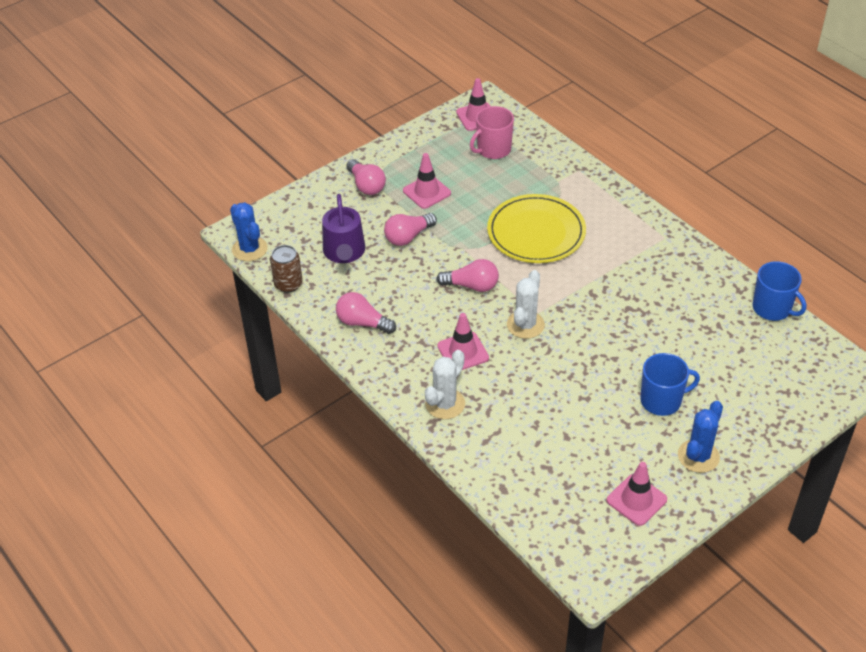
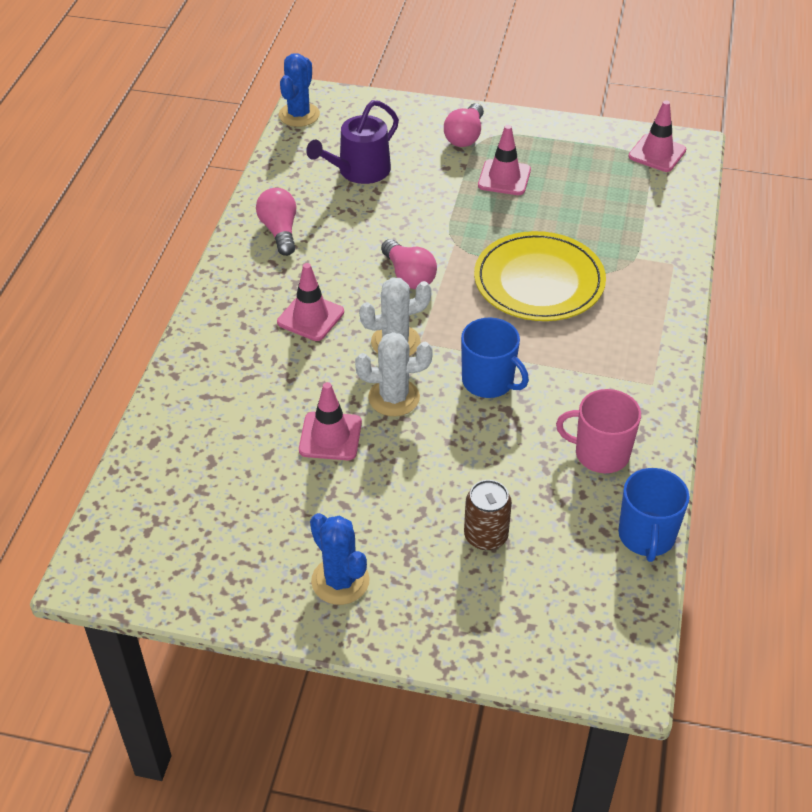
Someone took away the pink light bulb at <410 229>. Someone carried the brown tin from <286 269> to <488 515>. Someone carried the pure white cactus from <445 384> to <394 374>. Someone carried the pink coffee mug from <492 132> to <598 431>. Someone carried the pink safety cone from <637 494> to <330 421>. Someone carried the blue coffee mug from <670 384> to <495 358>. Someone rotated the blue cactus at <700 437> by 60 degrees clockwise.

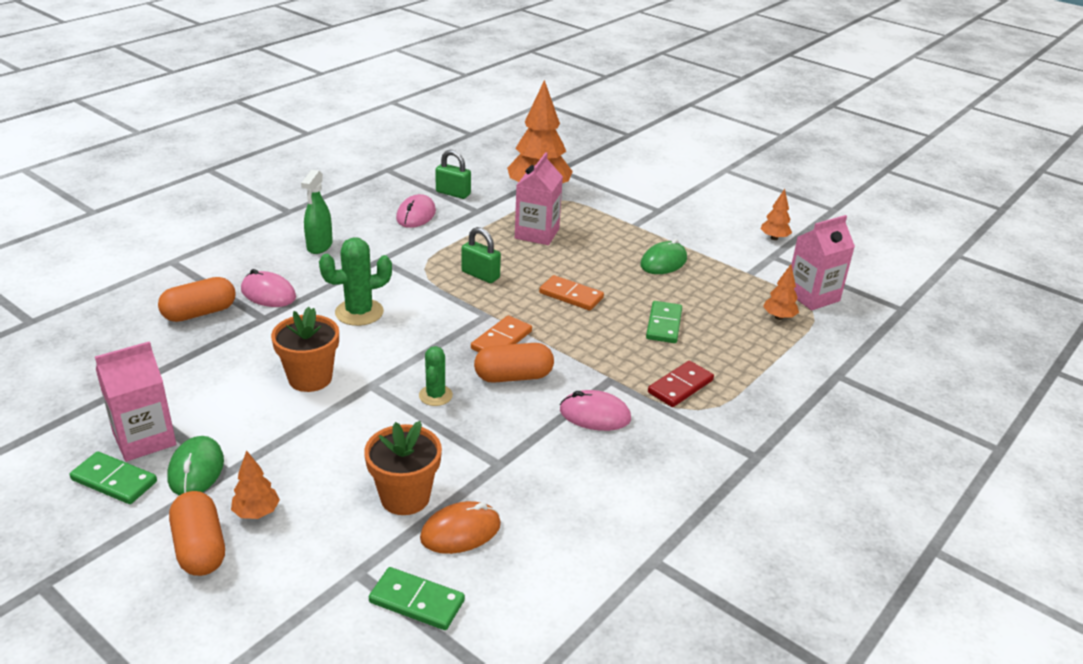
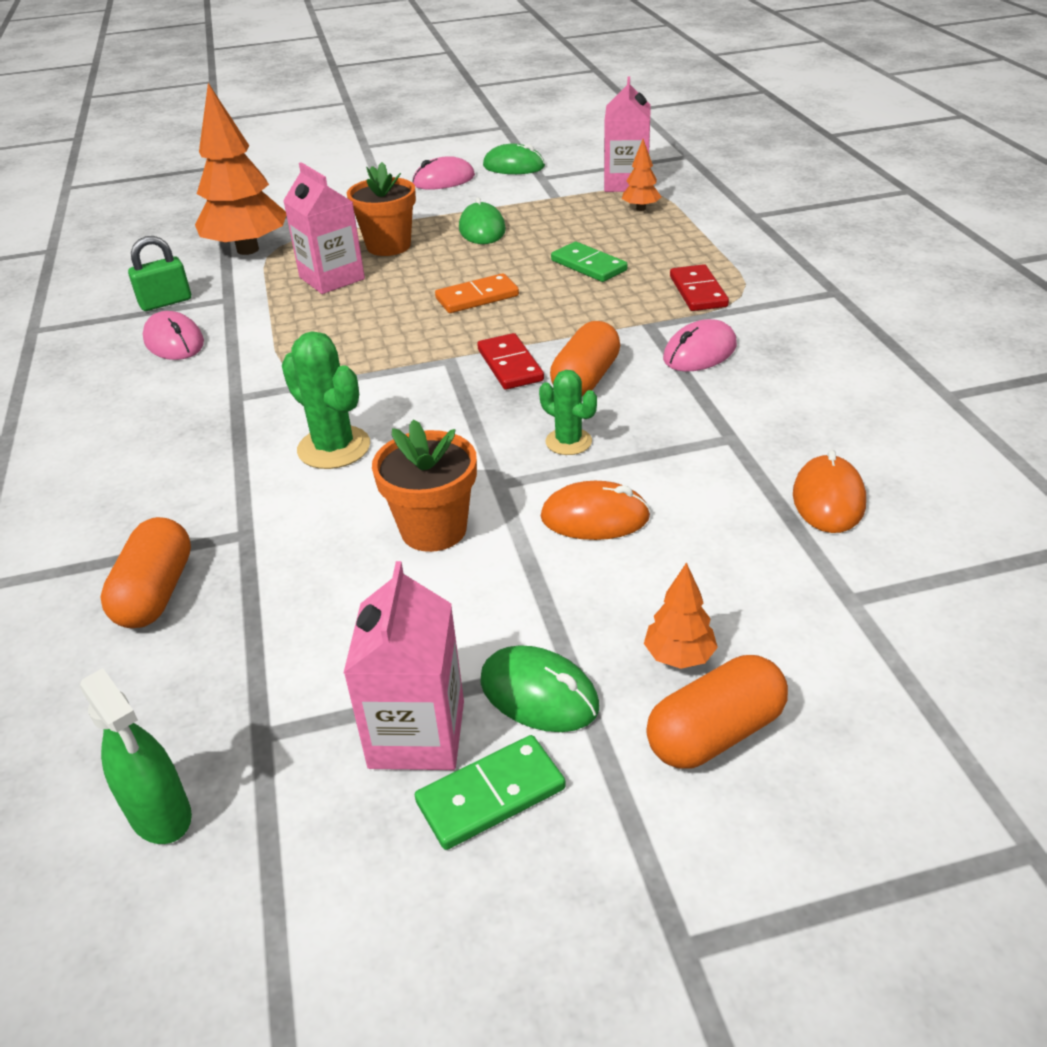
Someone took away the leaf-green domino at <417 598>. Someone took away the leaf-green small lock at <481 255>. Someone put down the orange-coloured computer mouse at <596 510>. Someone carried the pink computer mouse from <268 288> to <443 173>. Someone carried the leaf-green spray bottle from <317 212> to <135 756>. Someone carried the orange-coloured plant pot from <403 468> to <381 209>. Someone swapped the orange-coloured tree at <776 214> for the leaf-green computer mouse at <514 159>. Someone repainted the orange-coloured domino at <501 334>, which became the scarlet domino at <510 361>. Someone rotated the orange-coloured capsule at <197 533> by 45 degrees counterclockwise. Someone rotated the leaf-green cactus at <355 281> by 60 degrees counterclockwise.

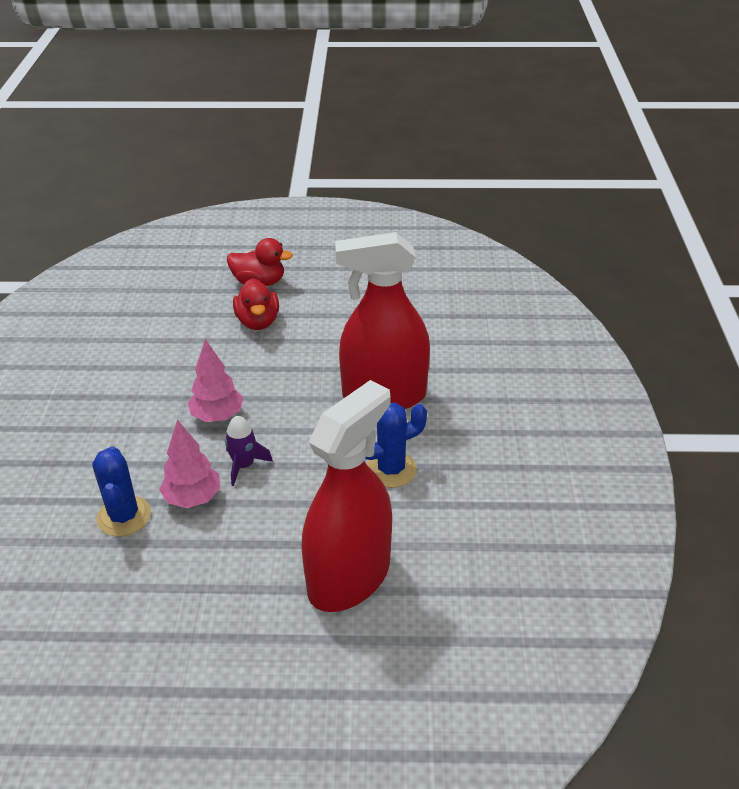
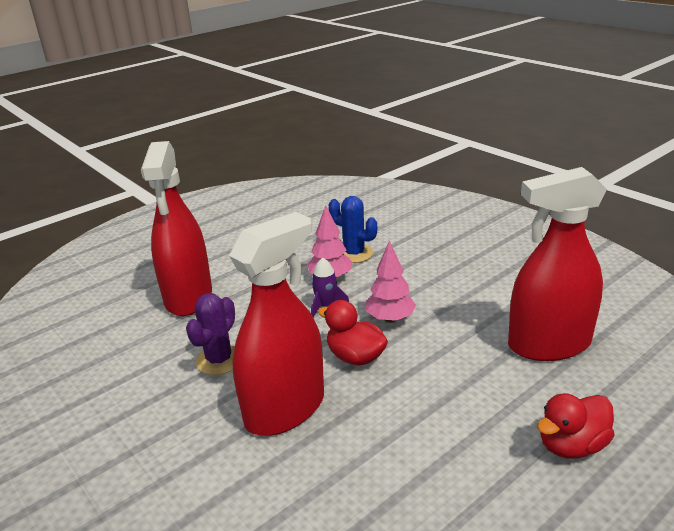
Someone put down the scarlet spray bottle at <557 264>. Someone carried the scarlet rubber duck from <256 304> to <353 332>. Someone repainted the blue cactus at <396 445>, which became the violet cactus at <210 334>.

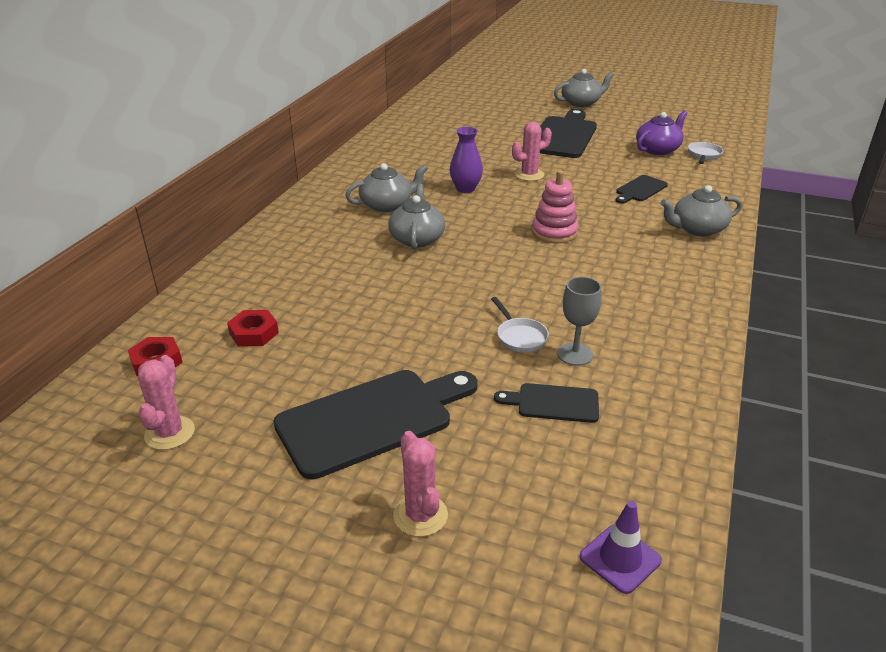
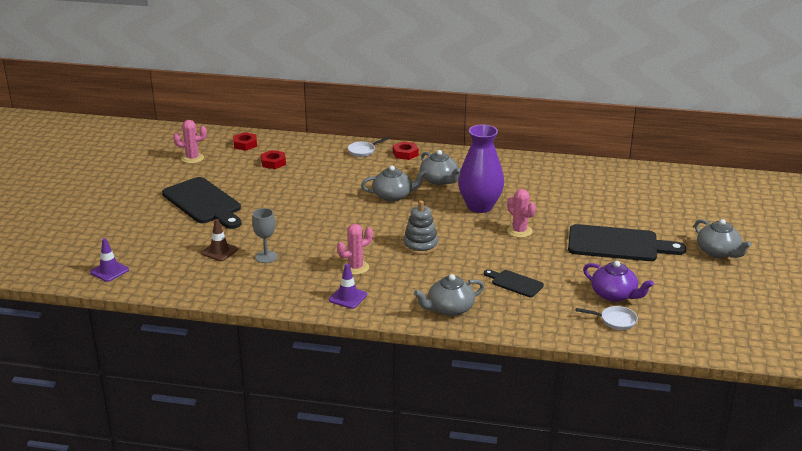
Someone put down the violet safety cone at <348 286>. Someone put down the scarlet hexagon nut at <406 150>. Someone carried the pink cactus from <420 484> to <355 249>. Someone carried the pure white frying pan from <520 325> to <369 147>. Someone swapped the black cutting board at <546 403> for the brown safety cone at <219 240>. Someone repainted the pink stacking rings at <555 206>, which became the ash-grey stacking rings at <420 227>. Someone rotated the ash-grey tea pot at <701 210> by 90 degrees counterclockwise. Someone scaled the violet flower vase at <466 160> by 1.72.

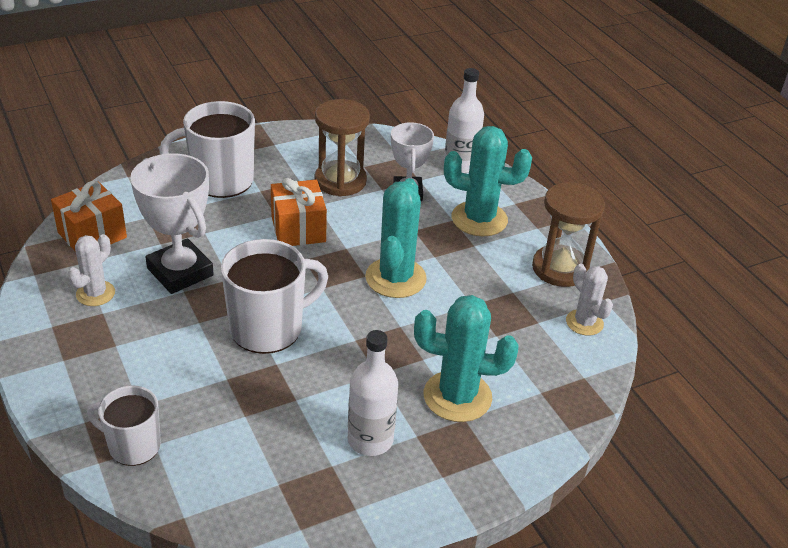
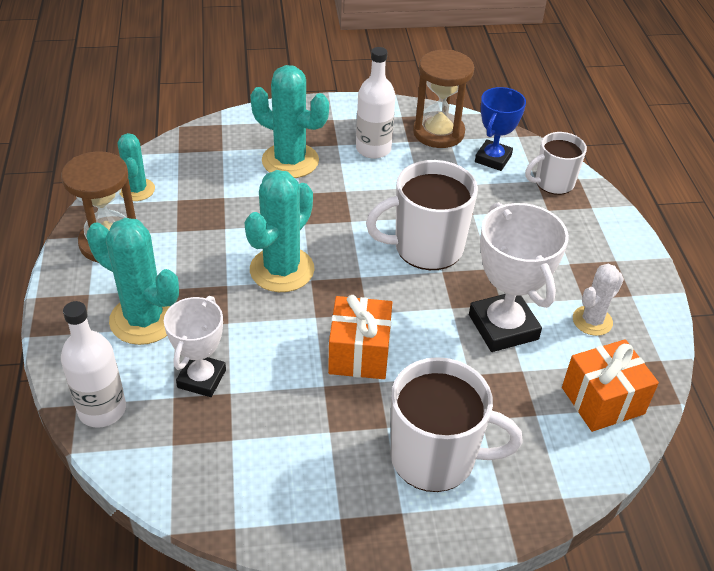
Someone put down the blue trophy at <500 129>. Someone carried the brown hourglass from <342 147> to <443 99>. Someone repainted the pure white cactus at <589 300>, which became the turquoise cactus at <136 167>. Someone rotated the pure white coffee mug at <124 426> by 120 degrees clockwise.

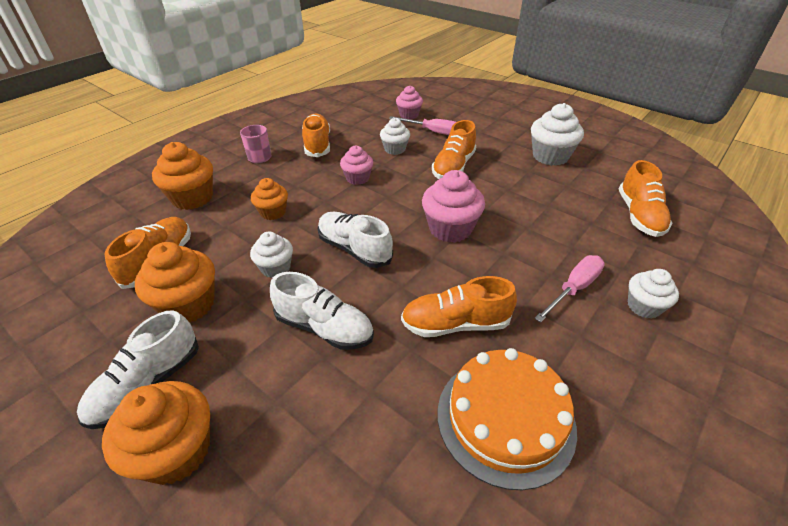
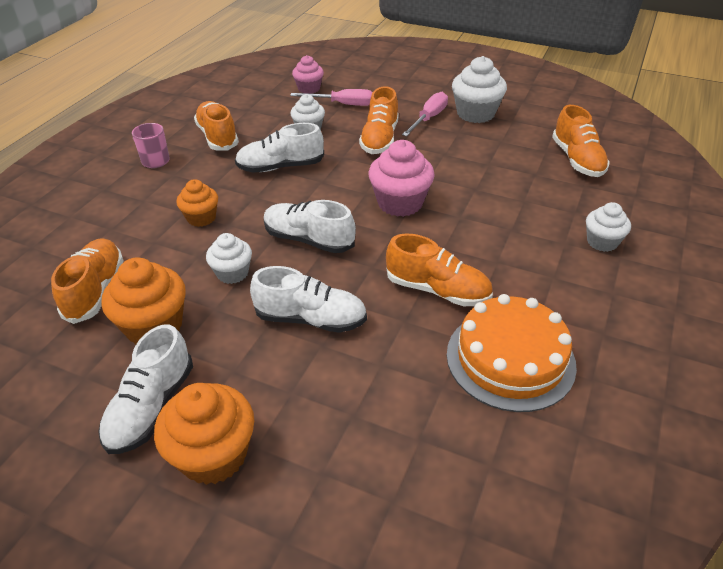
Someone took away the orange-coloured cupcake at <182 176>. Someone carried the pink flat screwdriver from <569 289> to <425 114>. Someone swapped the pink cupcake at <356 165> for the pure white lace-up shoe at <279 148>. Someone rotated the orange-coloured lace-up shoe at <459 306> by 135 degrees counterclockwise.

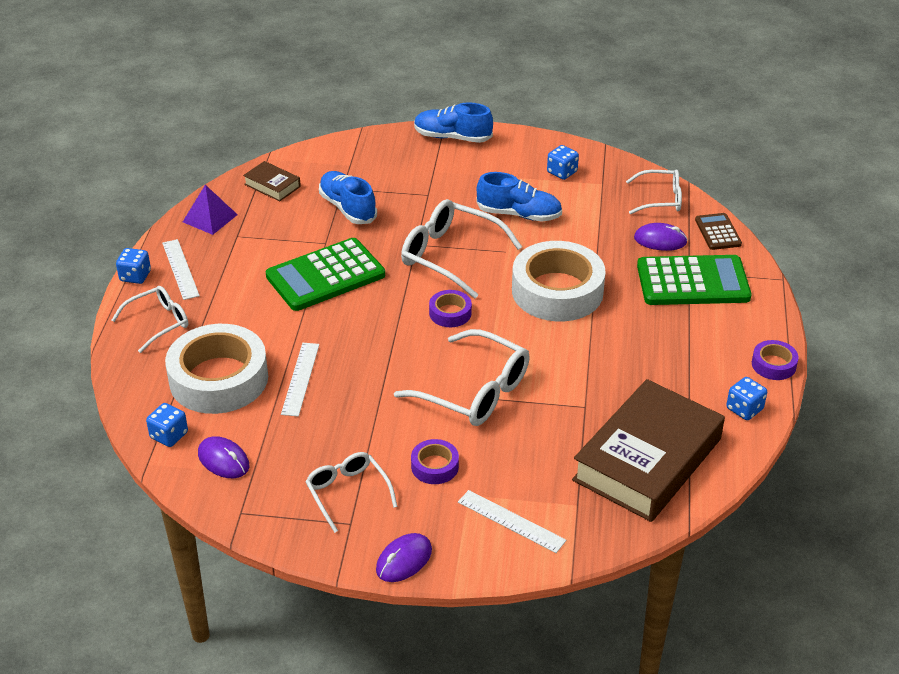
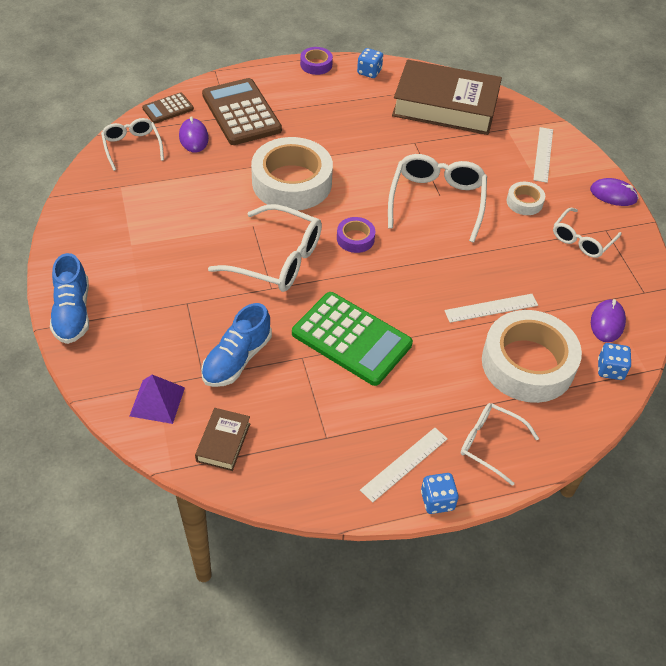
Someone took away the blue lace-up shoe at <519 196>. Someone took away the blue dice at <563 162>. Someone carried the violet pyramid shape from <210 210> to <157 399>. Someone repainted the violet tape at <435 461>, which became the pure white tape at <526 198>. Someone repainted the leaf-green adding machine at <694 280>, which became the brown adding machine at <242 111>. Someone rotated the pure white glasses at <461 249> by 75 degrees counterclockwise.

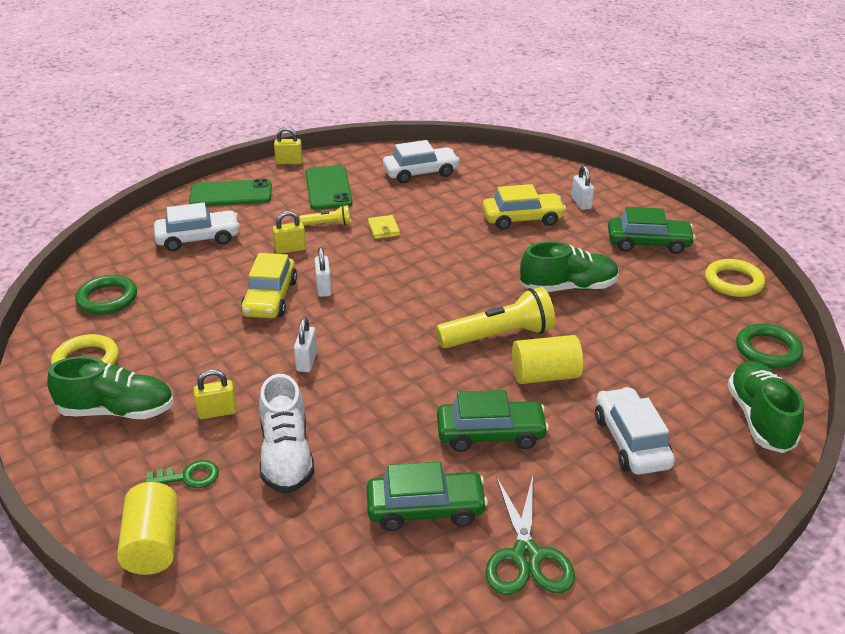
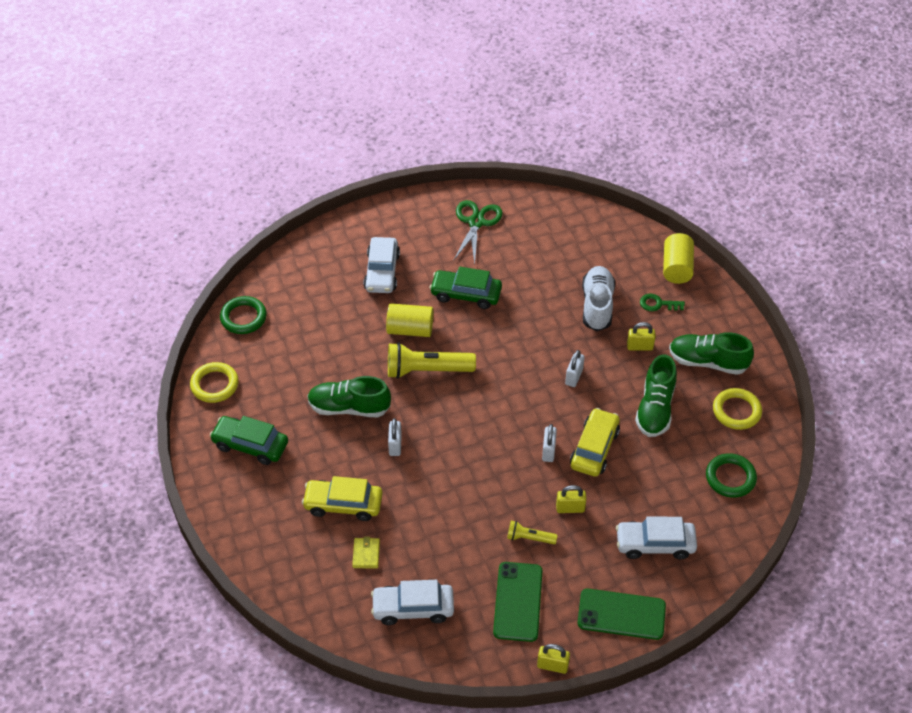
Someone took away the leaf-green automobile at <427 496>. Someone carried the yellow wallet from <384 227> to <366 552>. Someone carried the pure white small lock from <582 187> to <395 437>. Someone carried the leaf-green lace-up shoe from <765 407> to <656 395>.

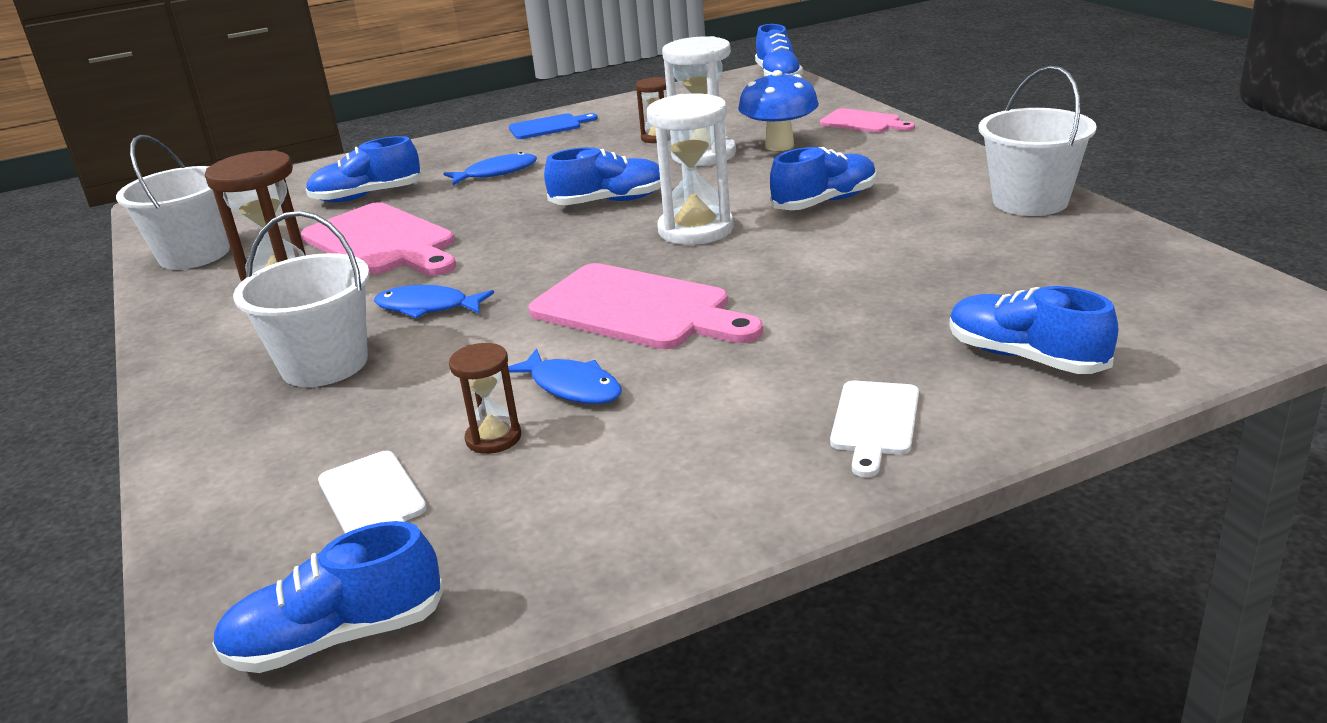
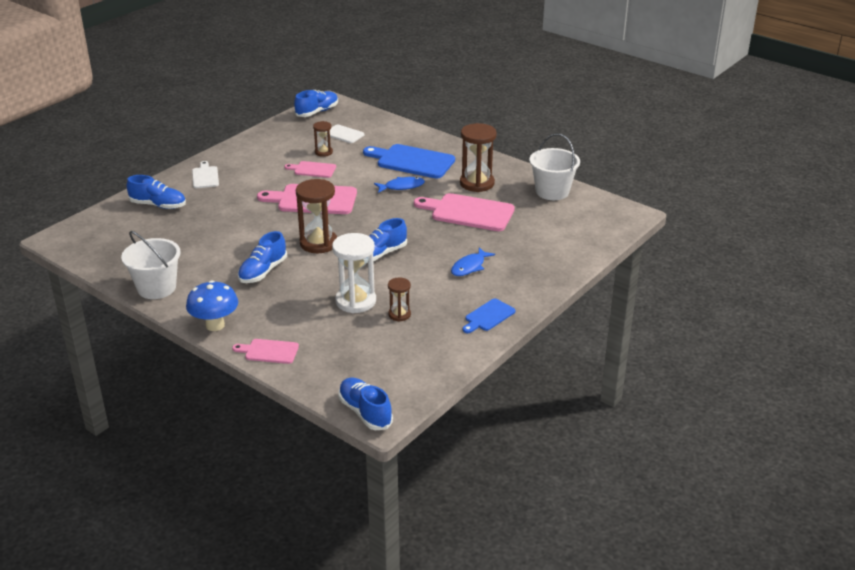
Someone took away the blue lace-up shoe at <364 169>. Someone carried the blue fungus from <778 110> to <212 305>. Someone swapped the pure white bucket at <301 299> for the blue cutting board at <409 161>. Someone swapped the blue fish at <565 376> for the pink cutting board at <310 169>. Someone repainted the pure white hourglass at <690 169>, which became the brown hourglass at <316 216>.

